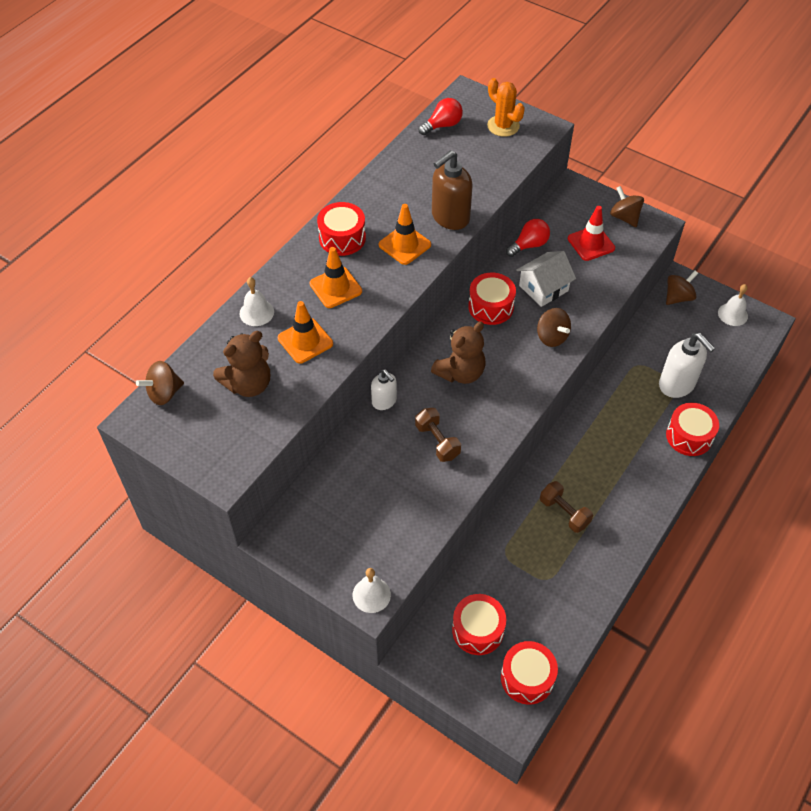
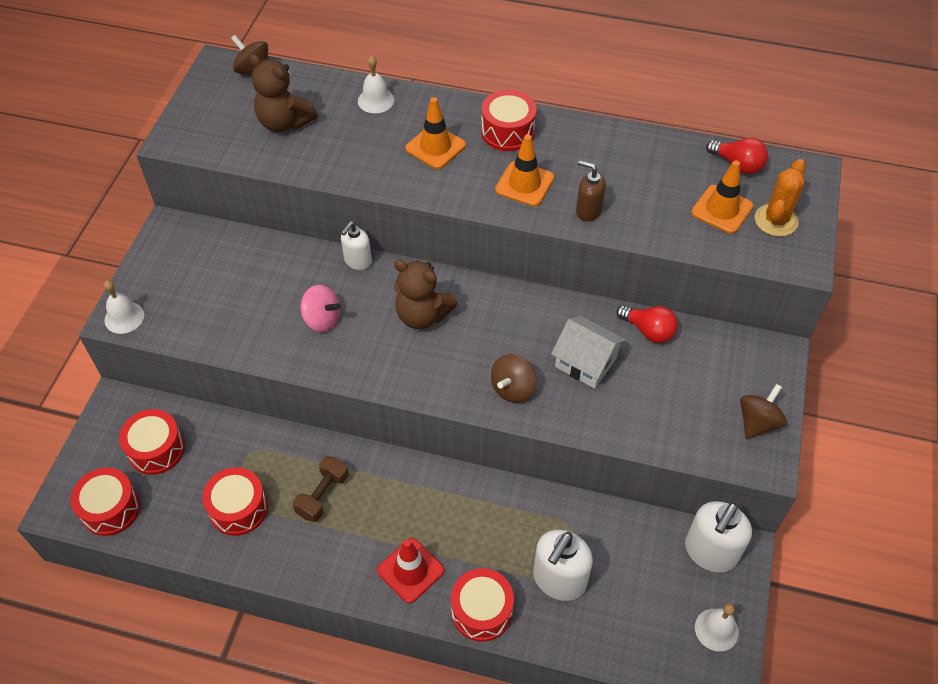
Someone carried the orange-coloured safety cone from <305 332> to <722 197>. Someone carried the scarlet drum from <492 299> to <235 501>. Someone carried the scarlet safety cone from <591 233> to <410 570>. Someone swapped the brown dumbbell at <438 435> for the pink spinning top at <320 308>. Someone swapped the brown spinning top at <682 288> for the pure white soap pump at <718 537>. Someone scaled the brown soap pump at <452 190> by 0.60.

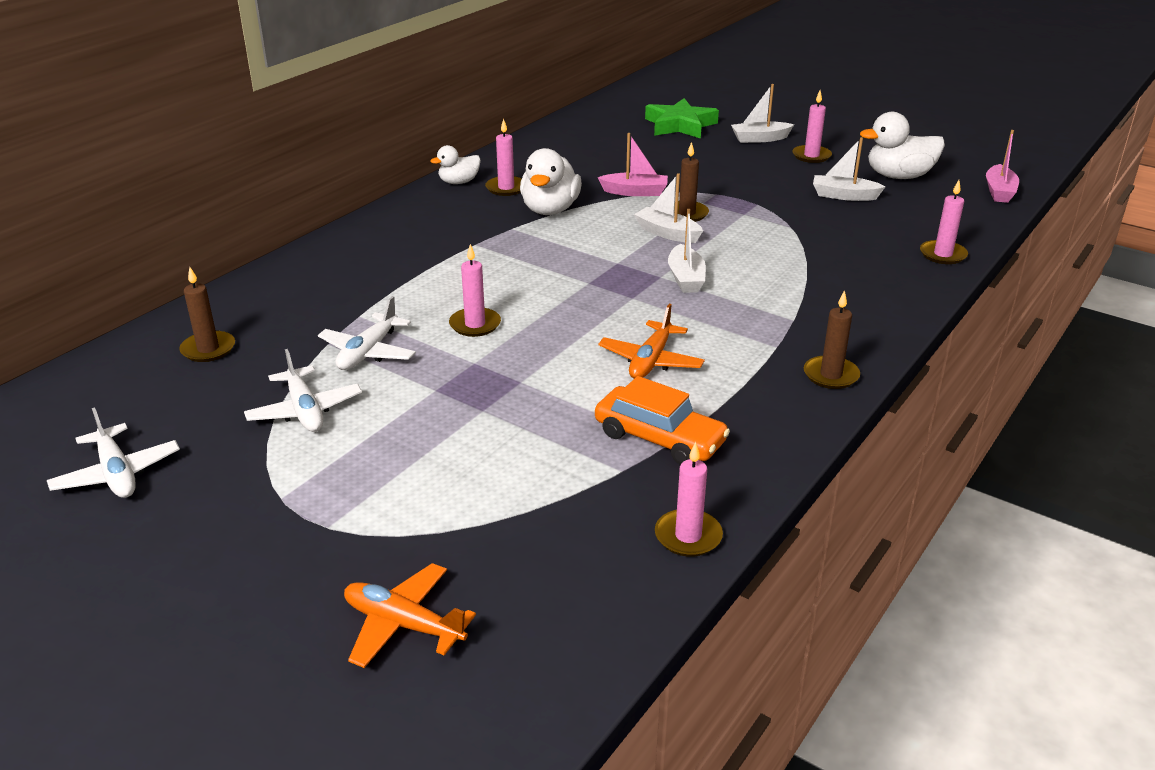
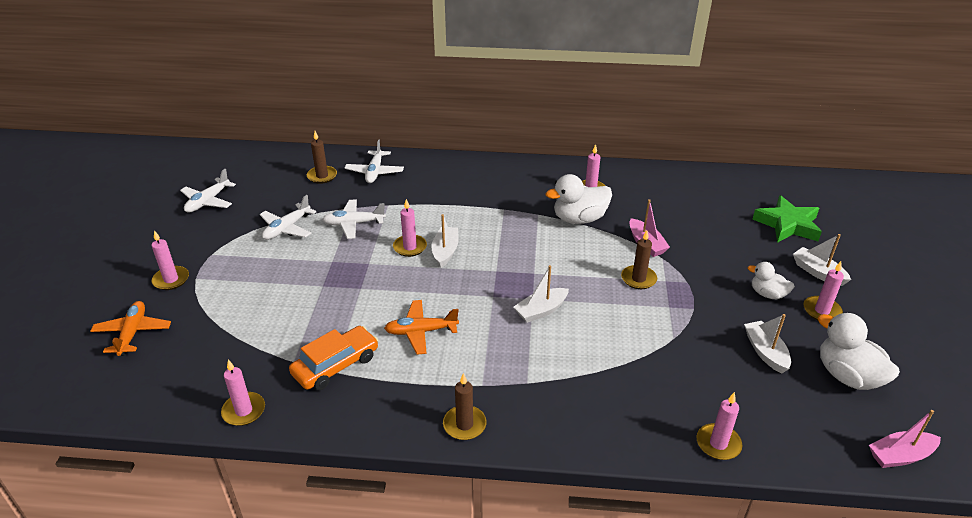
Someone put down the pink pillar candle at <170 260>. Someone put down the pure white aeroplane at <374 161>. Someone carried the pure white rubber duck from <455 164> to <771 280>. Someone carried the pure white sailboat from <668 208> to <444 241>. Someone rotated the orange-coloured automobile at <662 420> by 135 degrees counterclockwise.

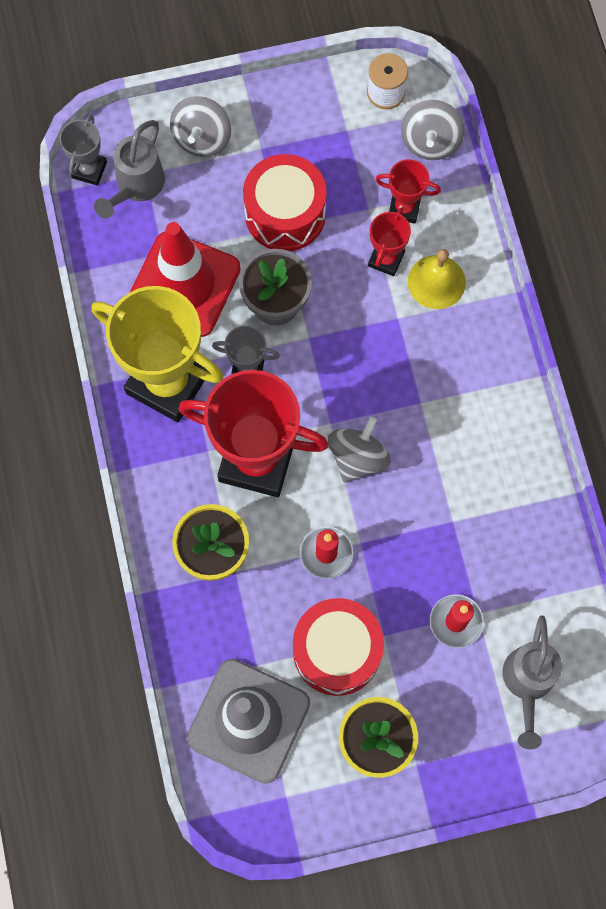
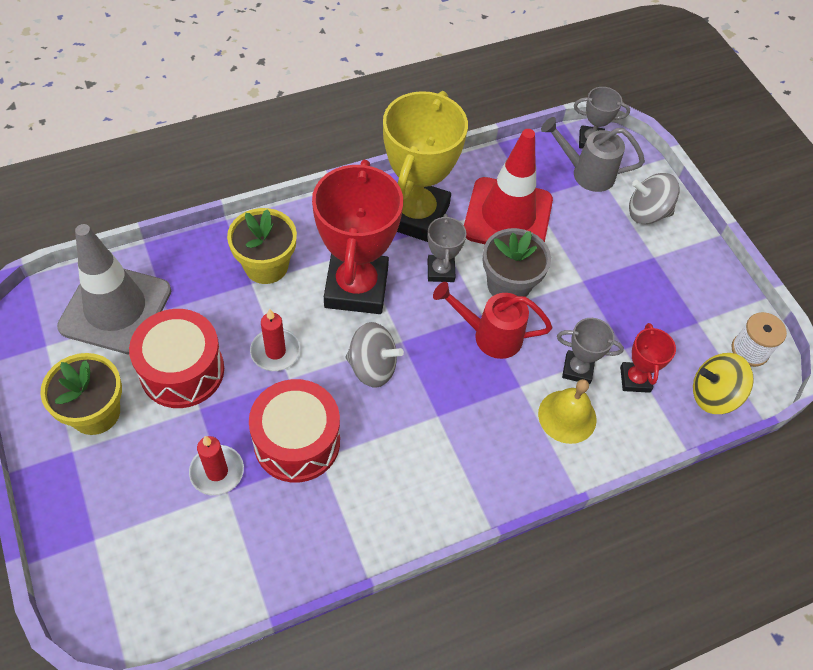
Someone took away the ash-grey sprinkling can at <532 682>. Someone put down the scarlet sprinkling can at <492 320>. Someone carried the scarlet drum from <285 202> to <294 430>. Someone repainted the scarlet trophy at <389 241>, which became the ash-grey trophy at <590 351>. Someone repainted the ash-grey spinning top at <433 130>, which became the yellow spinning top at <723 383>.

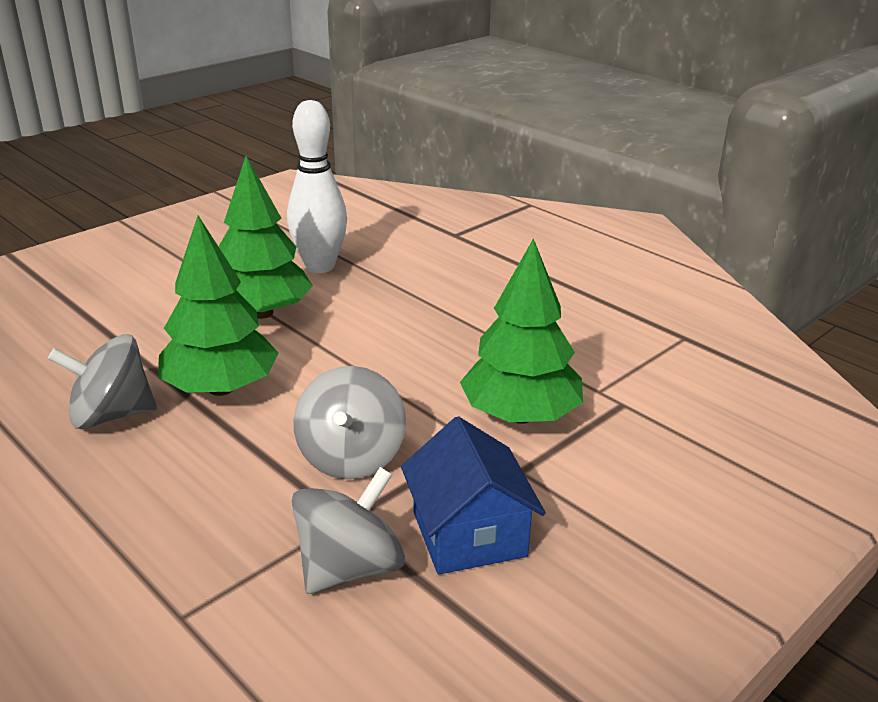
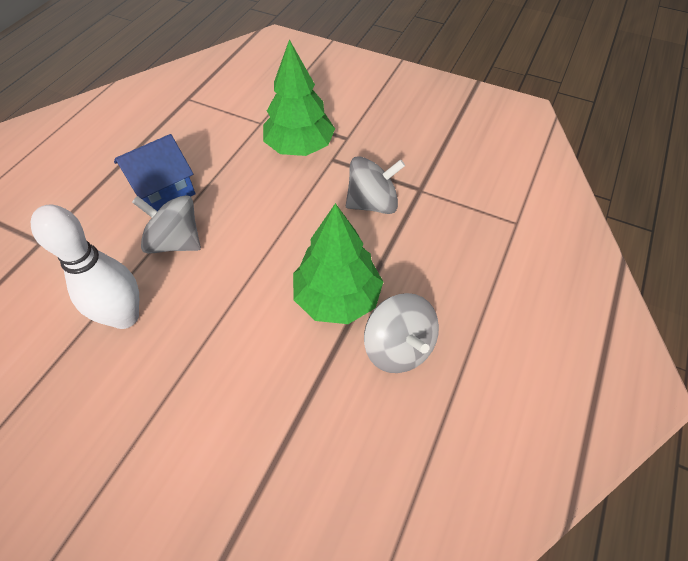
Someone took away the leaf-green tree at <265 237>. Someone carried the ash-grey spinning top from <348 530> to <166 224>. Someone carried the blue toy house from <473 495> to <155 172>.

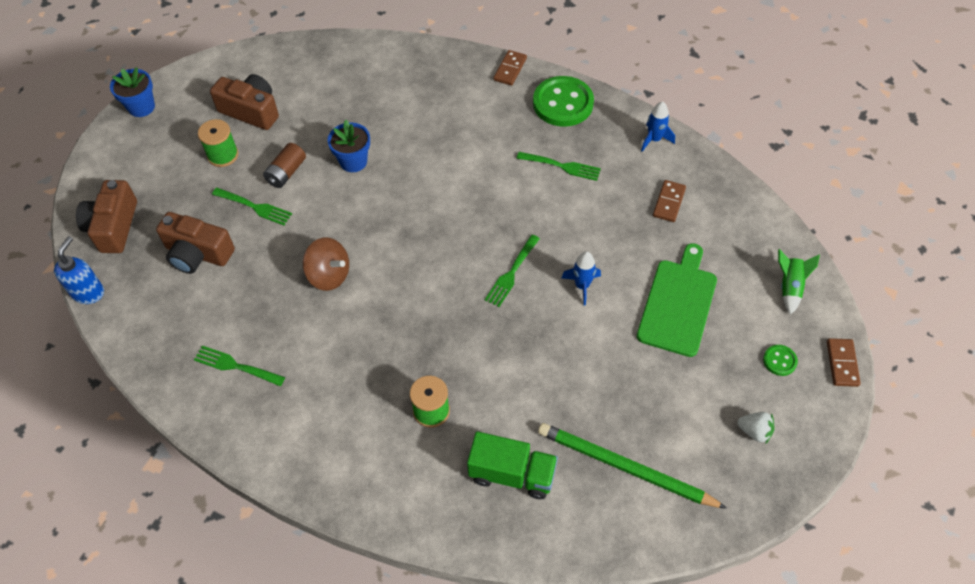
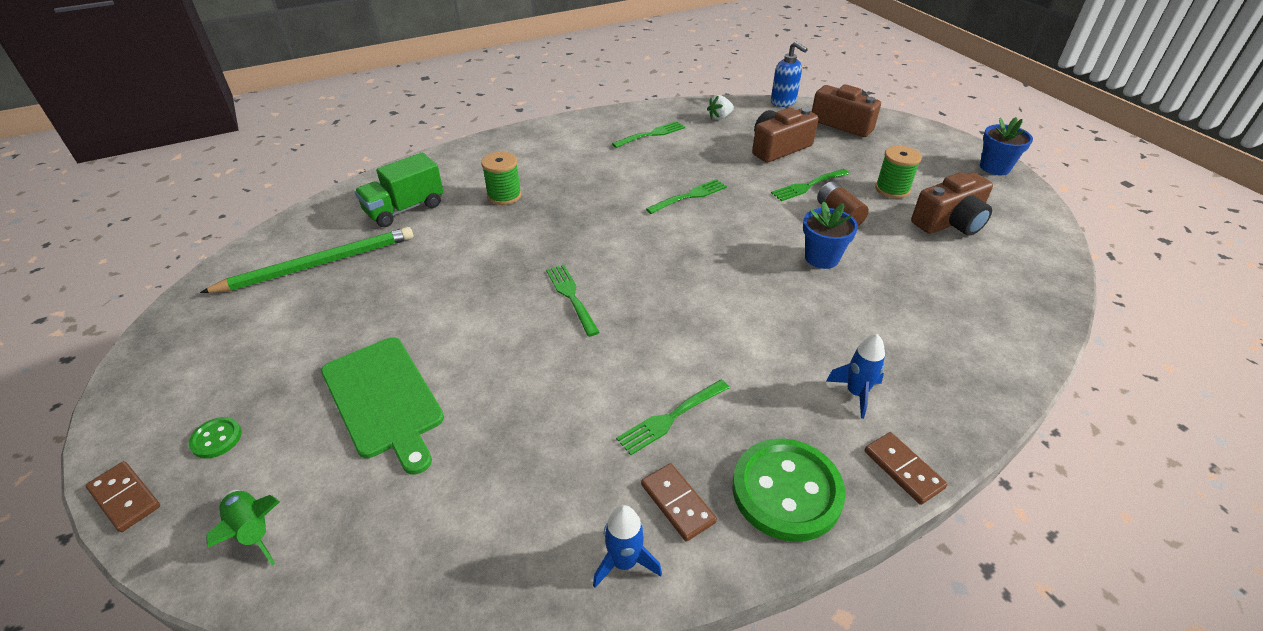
Someone carried the blue rocket from <581 278> to <855 376>. Someone carried the brown domino from <669 201> to <679 502>. Someone carried the pure white toy strawberry from <755 427> to <720 107>. Someone swapped the brown spinning top at <326 264> for the leaf-green dinner fork at <686 196>.

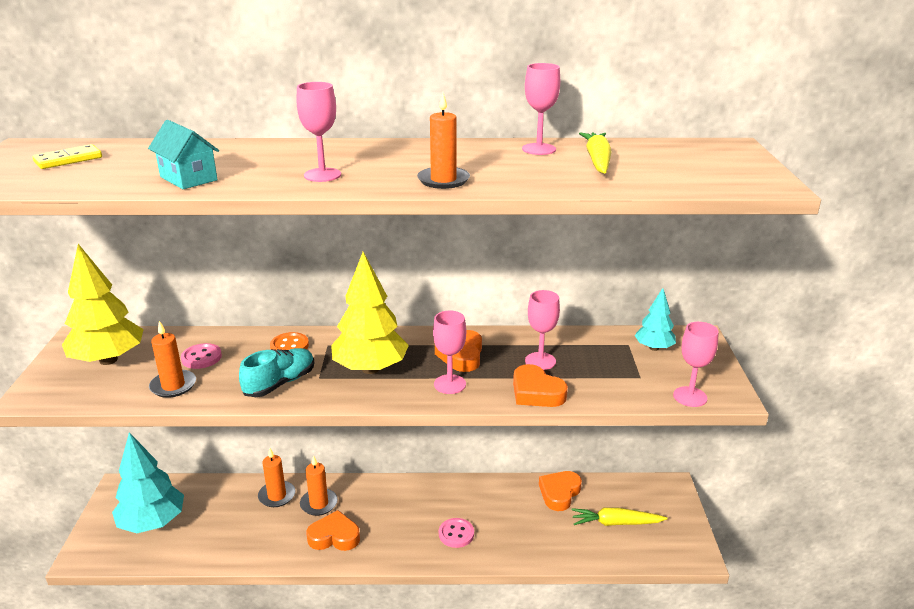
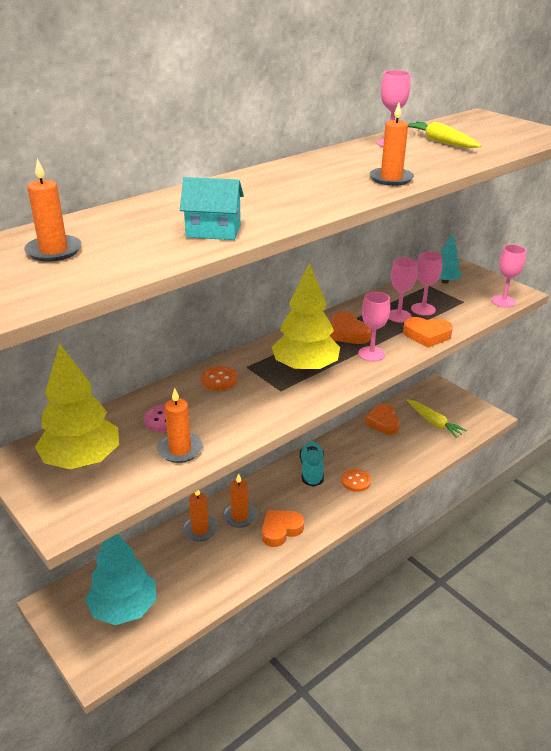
Someone carried the turquoise lace-up shoe from <276 372> to <312 464>. Someone carried the pink chalice from <319 132> to <426 283>. Someone swapped the yellow domino at <67 156> for the orange-coloured pillar candle at <53 210>. Someone repainted the pink sewing button at <456 533>, which became the orange-coloured sewing button at <356 480>. Someone rotated the yellow toy carrot at <619 517> by 90 degrees counterclockwise.

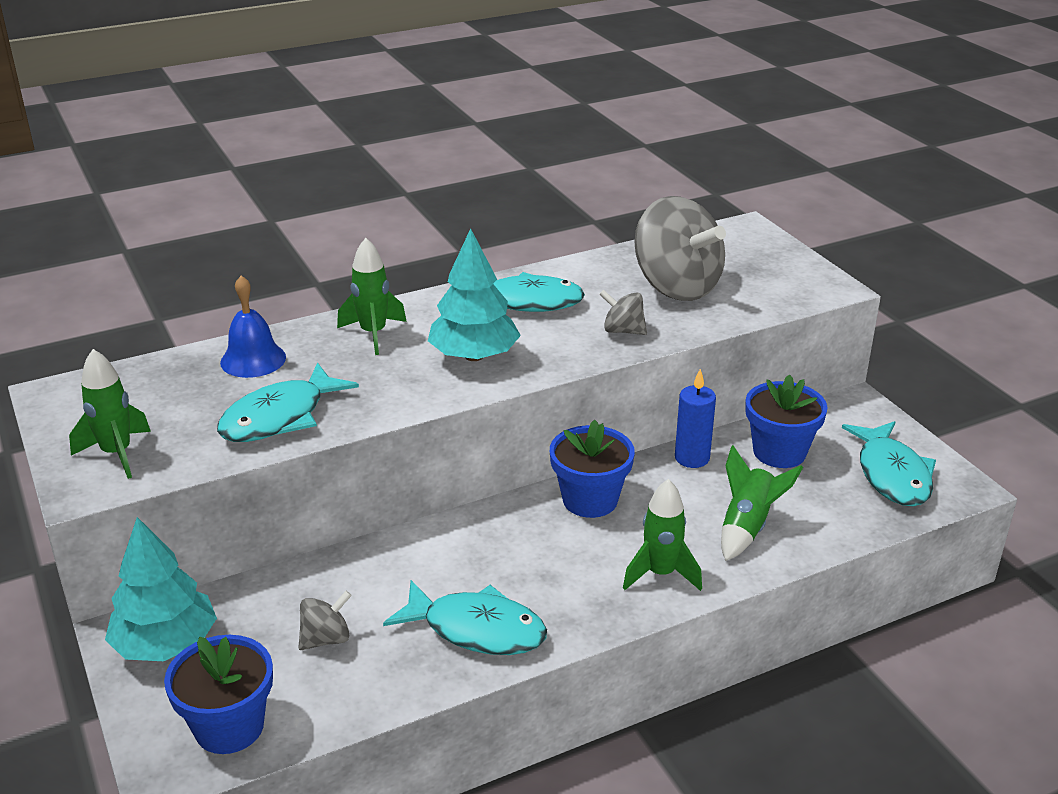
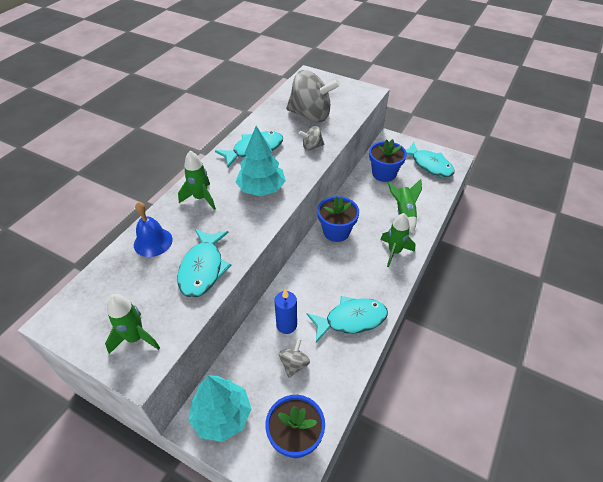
Someone carried the blue pillar candle from <695 418> to <285 311>.

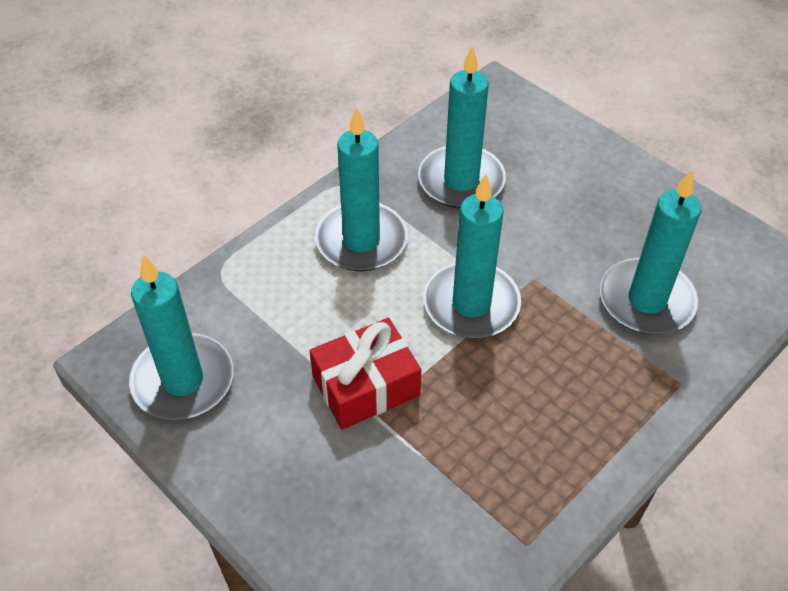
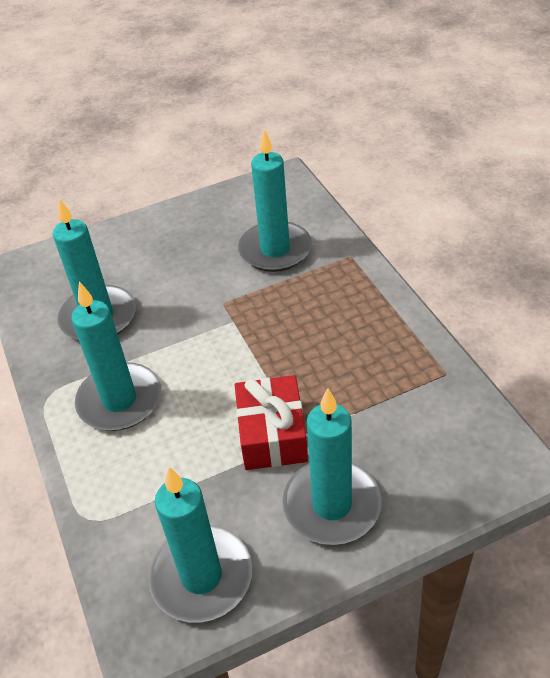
Someone carried the turquoise pillar candle from <472 256> to <332 466>.

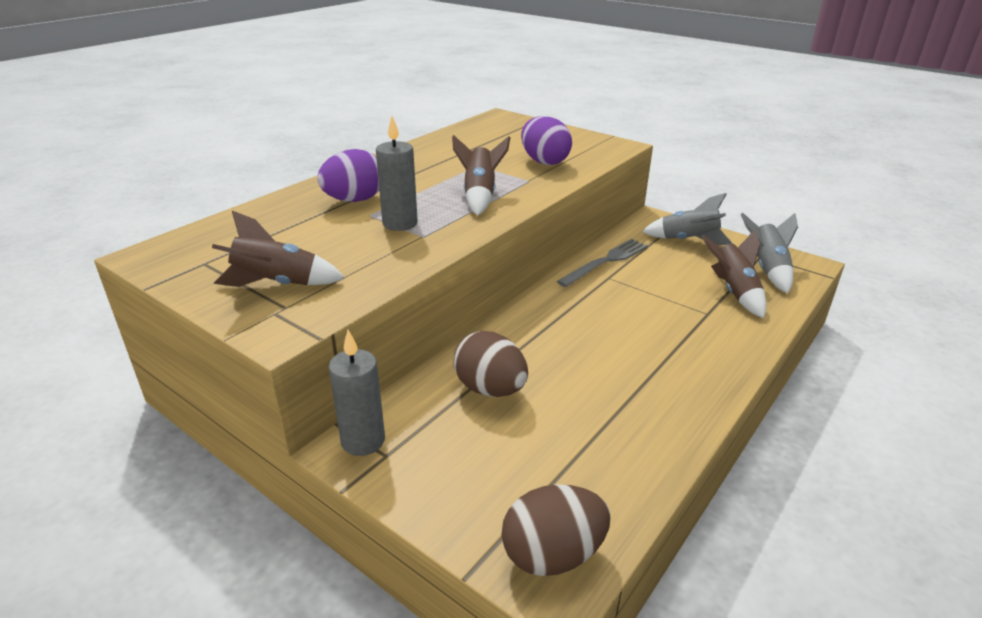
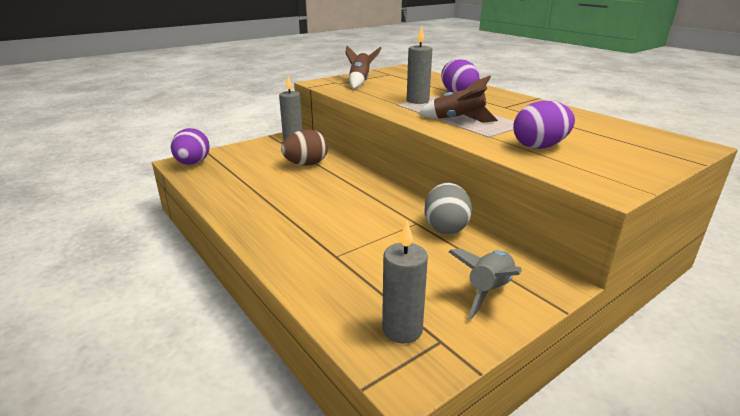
Someone took away the brown rocket at <733 274>. Someone swapped the ash-grey dinner fork at <602 263> for the ash-grey egg at <448 208>. Someone swapped the ash-grey rocket at <769 253> for the ash-grey pillar candle at <405 282>. Someone repainted the brown egg at <556 530>, which became the violet egg at <190 146>.

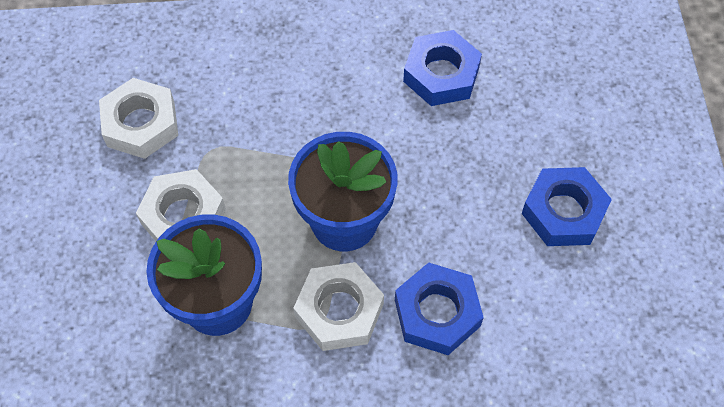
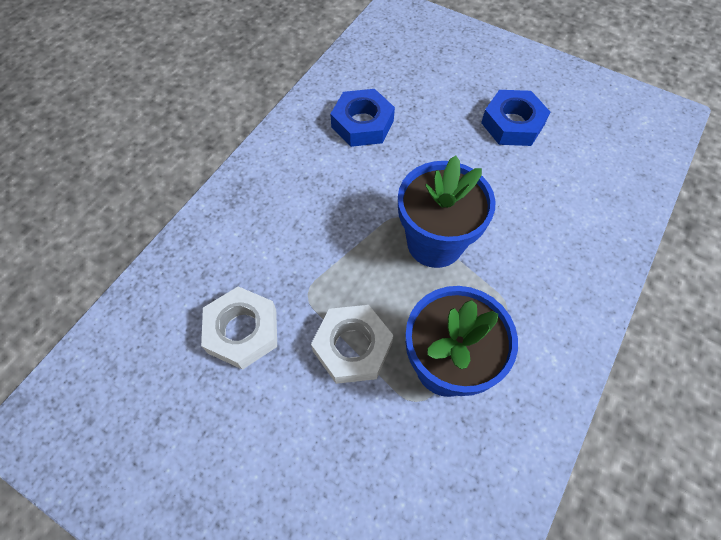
Someone took away the pure white hexagon nut at <339 306>. Someone took away the blue hexagon nut at <439 308>.

